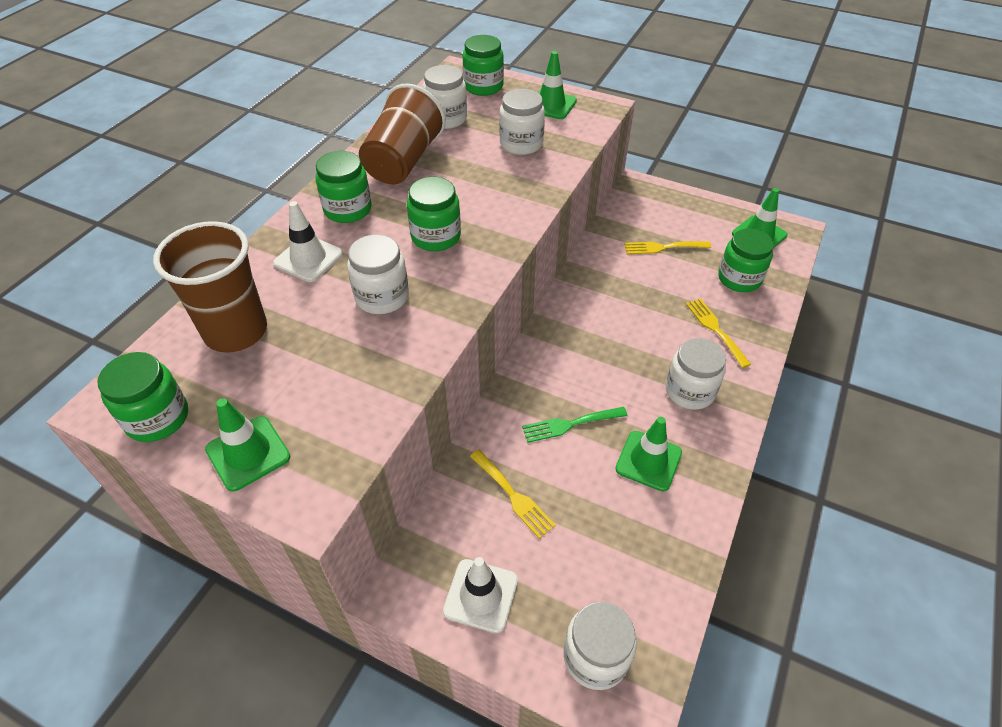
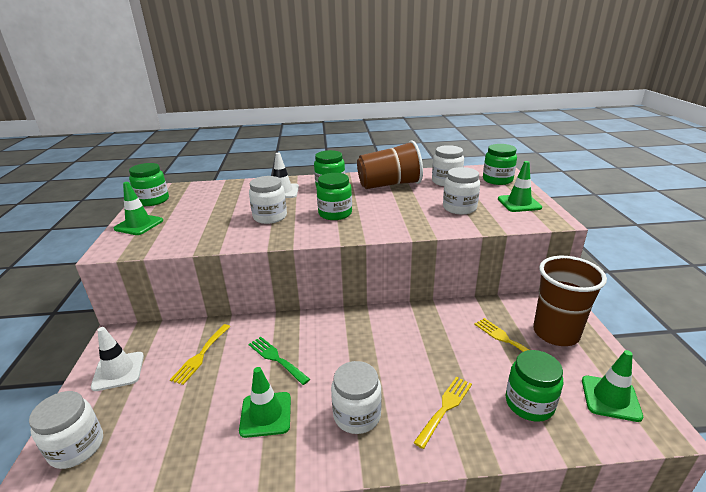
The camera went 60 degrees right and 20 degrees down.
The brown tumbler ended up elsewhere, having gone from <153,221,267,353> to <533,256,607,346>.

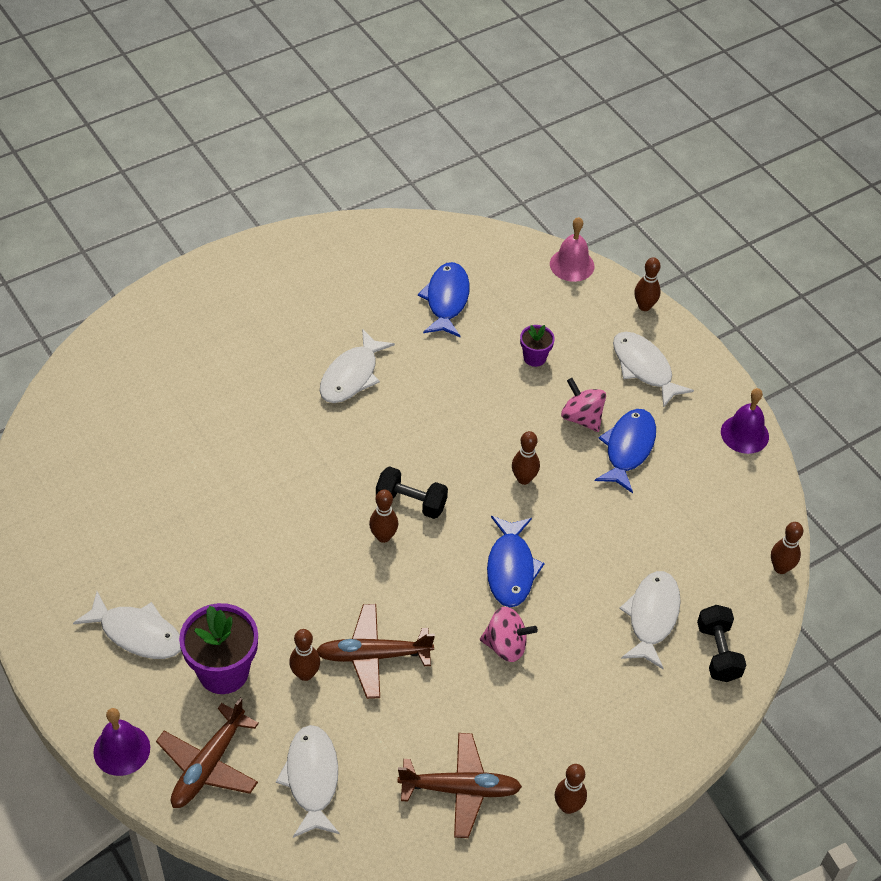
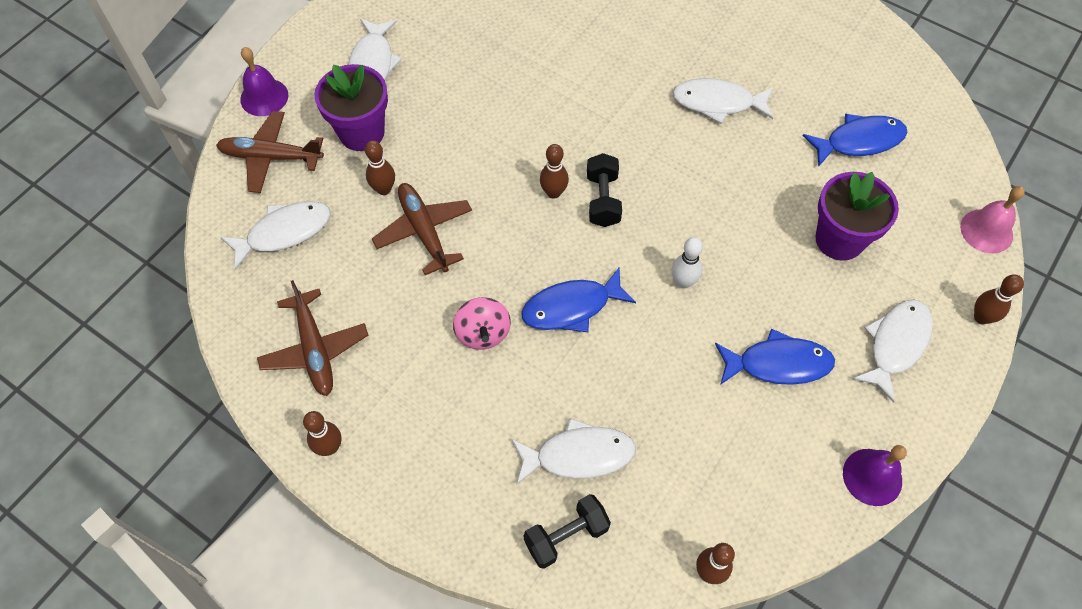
The camera went 70 degrees right and 10 degrees up.
The size of the violet flower pot at <520,325,555,367> changed by a factor of 1.92.
The second view lost the rosy toy top at <561,378,606,432>.
What was the brown bowling pin at <512,431,540,485> turned into the snow-white bowling pin at <671,237,703,288>.

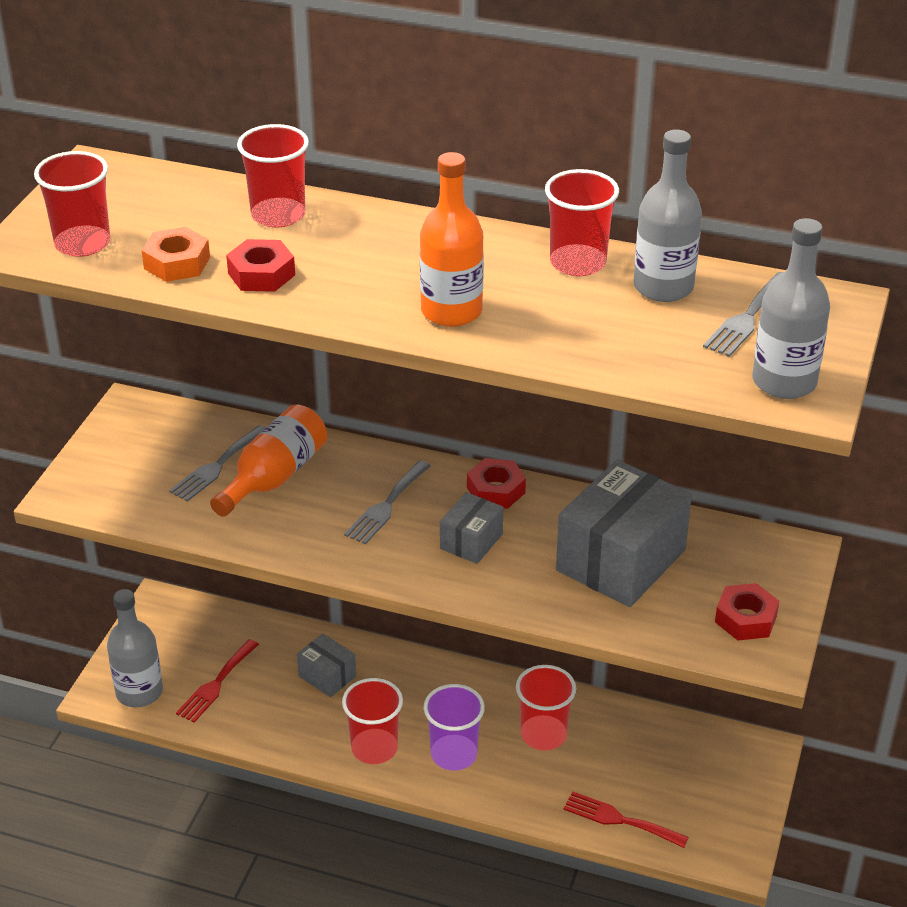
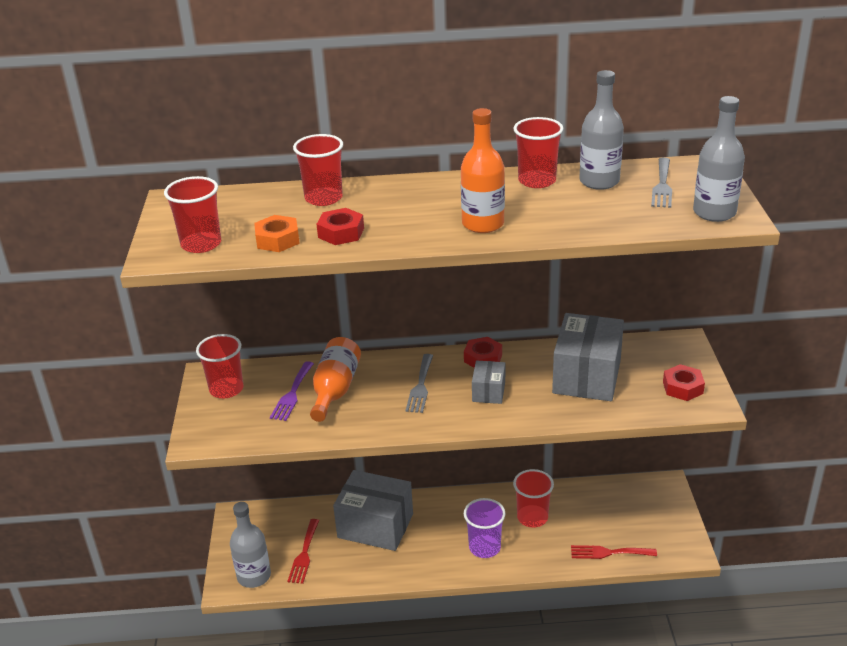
The camera went 20 degrees left and 5 degrees down.
What was the ash-grey fork at <169,425,265,502> turned into the violet fork at <270,361,314,421>.
The size of the ash-grey box at <297,633,356,697> changed by a factor of 2.01.
The red tumbler ended up elsewhere, having gone from <342,678,403,764> to <196,334,243,398>.

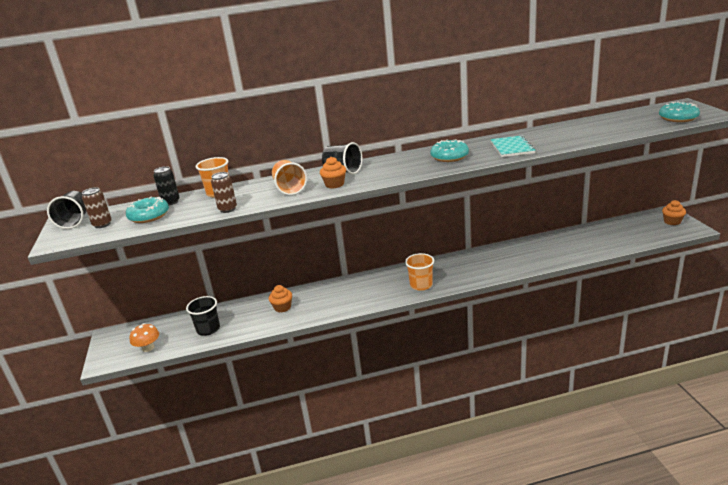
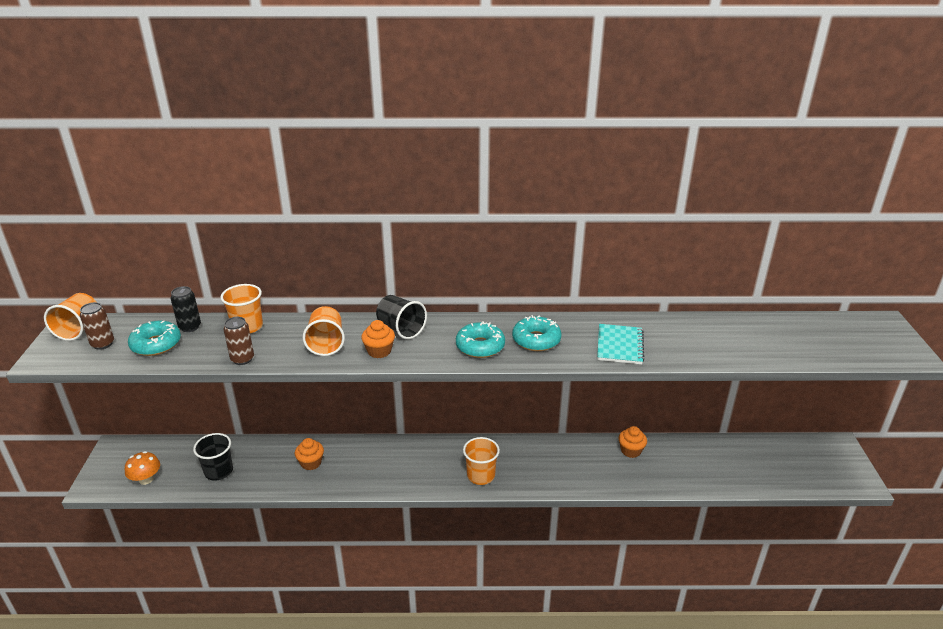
The camera went 10 degrees right and 5 degrees up.
The teal doughnut ended up elsewhere, having gone from <659,101,700,122> to <456,321,505,358>.
What was the black tumbler at <47,191,87,229> turned into the orange-coloured tumbler at <44,293,96,341>.
The orange-coloured muffin ended up elsewhere, having gone from <662,200,686,225> to <619,426,647,458>.

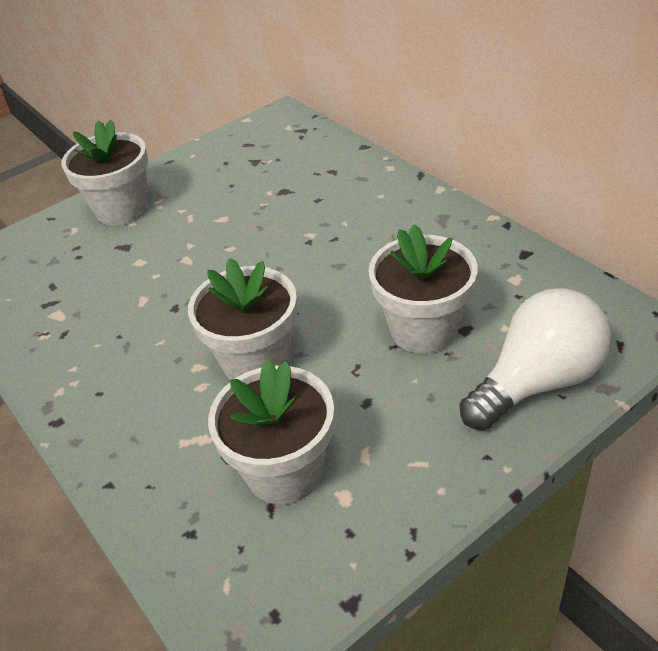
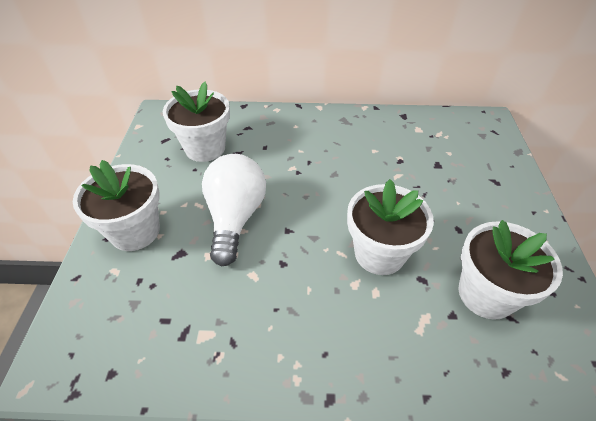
The camera went 55 degrees left and 5 degrees up.
The snow-white flower pot ended up elsewhere, having gone from <368,224,478,354> to <163,82,230,162>.
The snow-white light bulb ended up elsewhere, having gone from <459,288,611,431> to <202,154,266,266>.

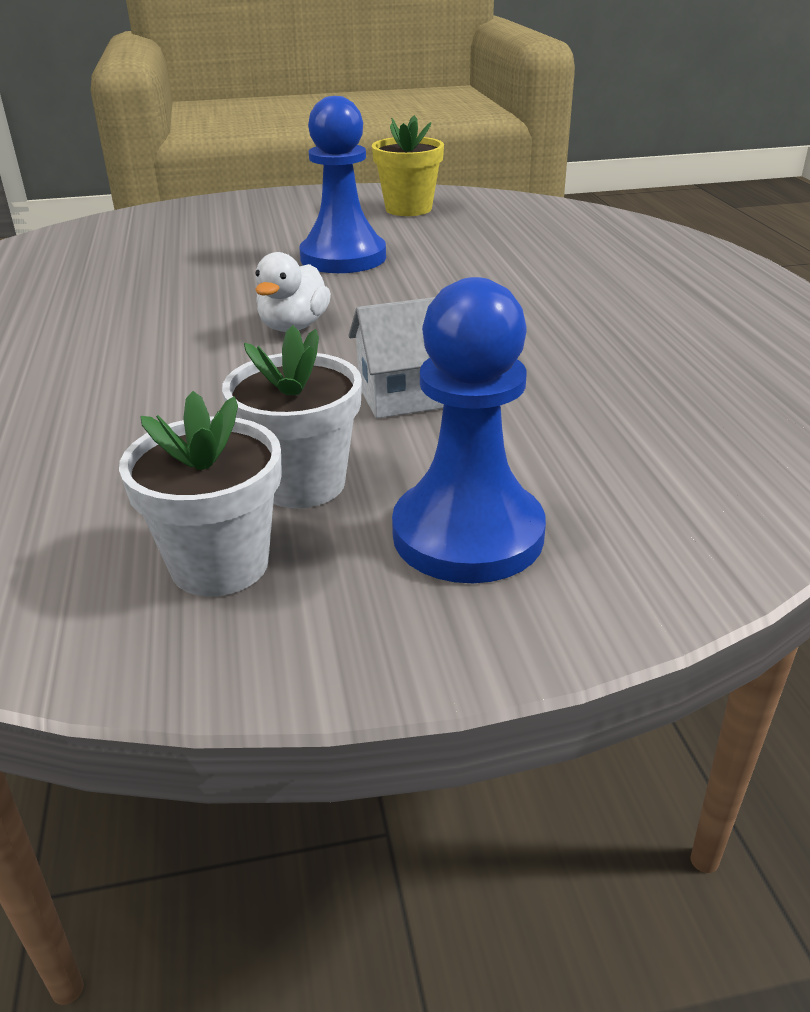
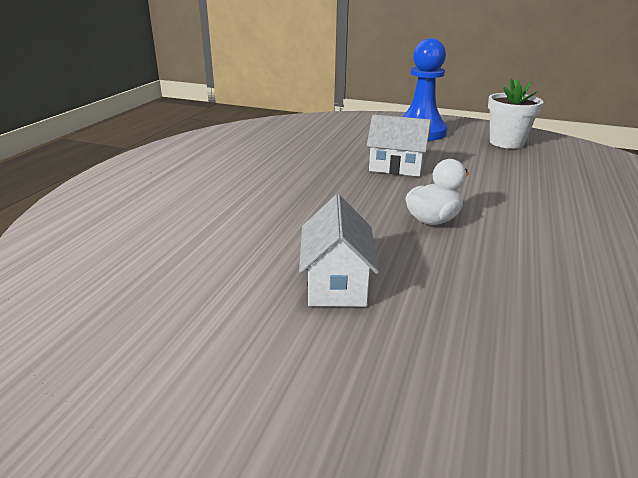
The camera went 150 degrees left and 5 degrees down.
Where the royal blue chess pawn stood at <299,96,386,273>, the snow-white house came to stand at <299,195,379,307>.
The second view lost the yellow flower pot at <372,115,444,216>.
The second view lost the snow-white flower pot at <222,325,362,508>.

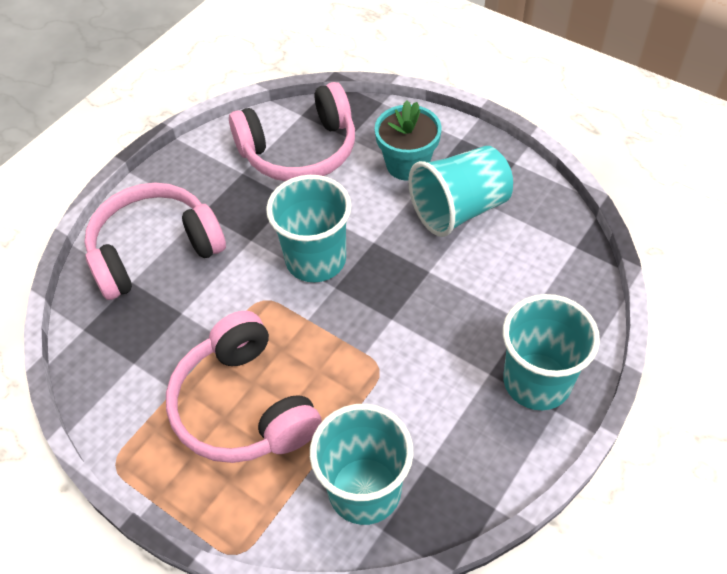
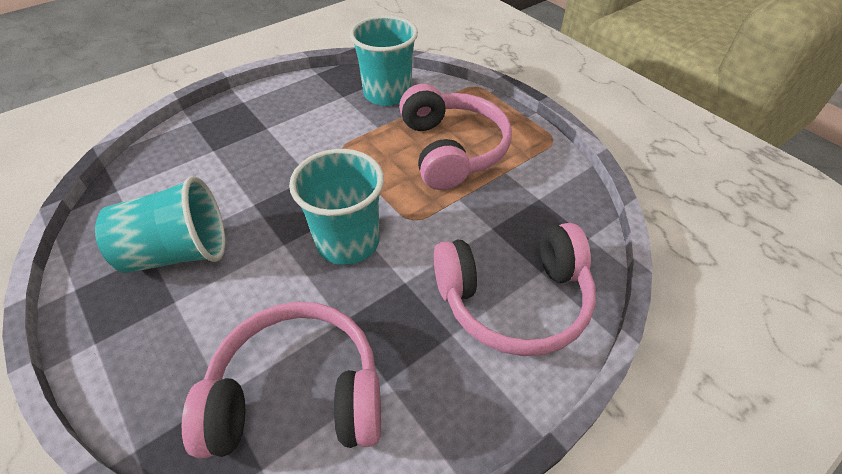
The camera went 165 degrees left and 5 degrees down.
The second view lost the teal flower pot at <375,100,442,181>.
The second view lost the teal tumbler at <503,294,600,410>.

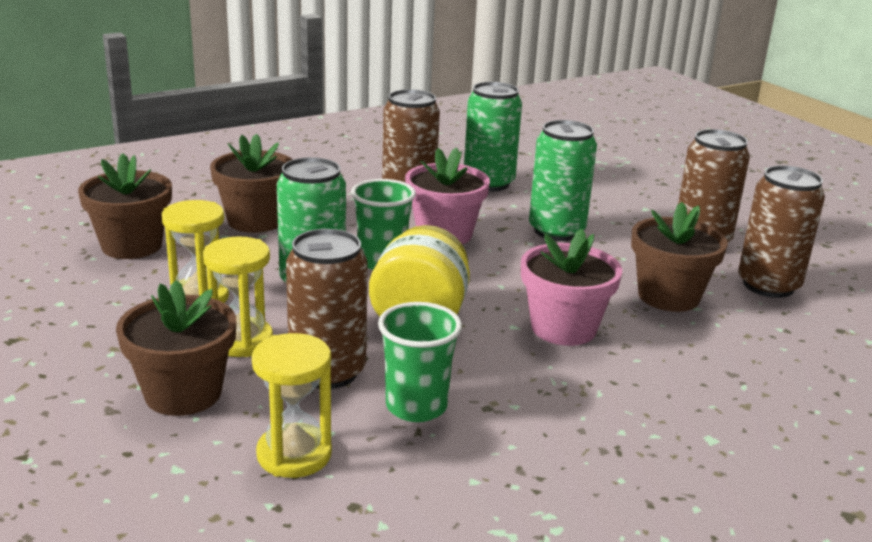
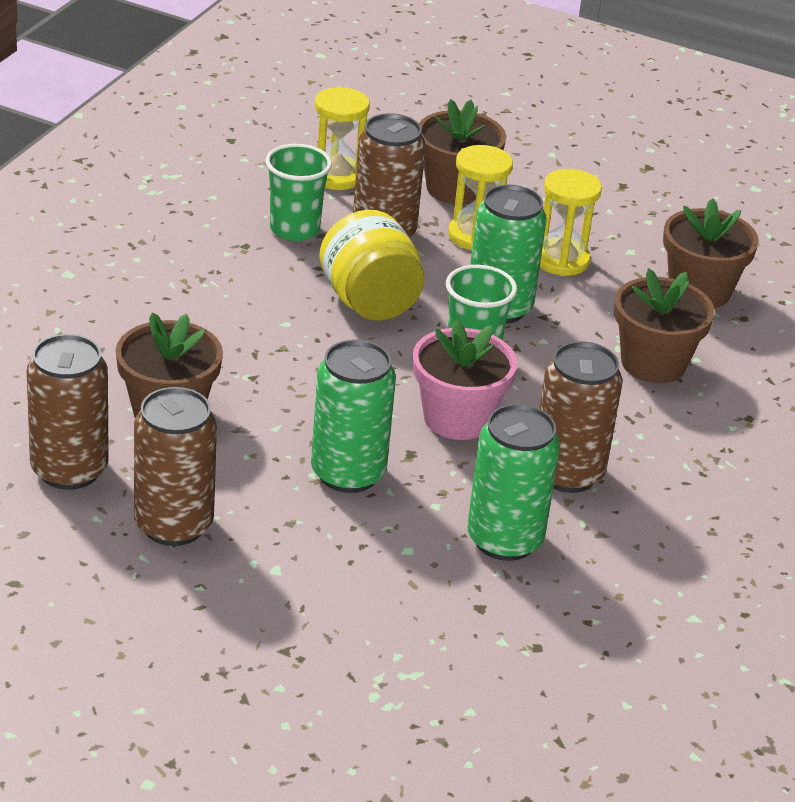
The camera went 145 degrees right and 10 degrees up.
The second view lost the rosy flower pot at <521,229,622,346>.

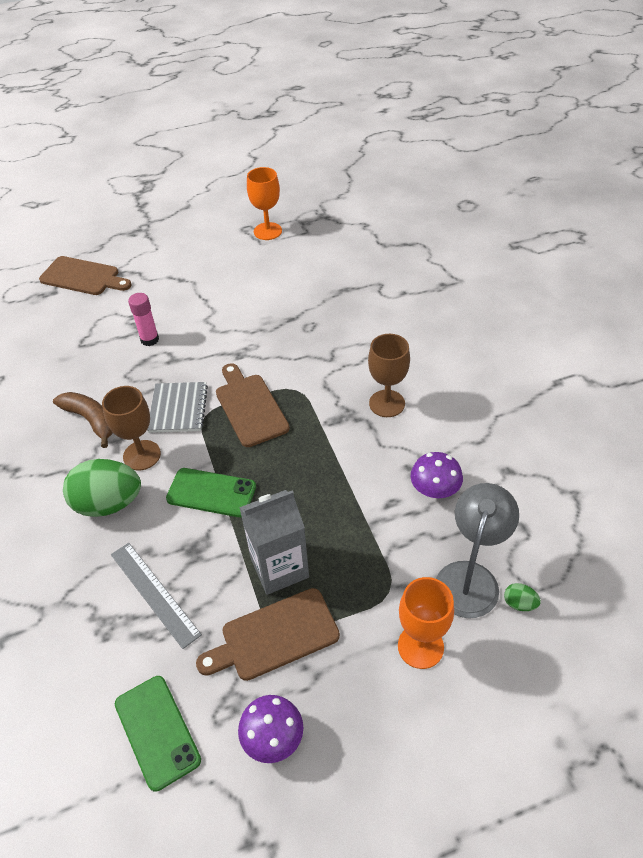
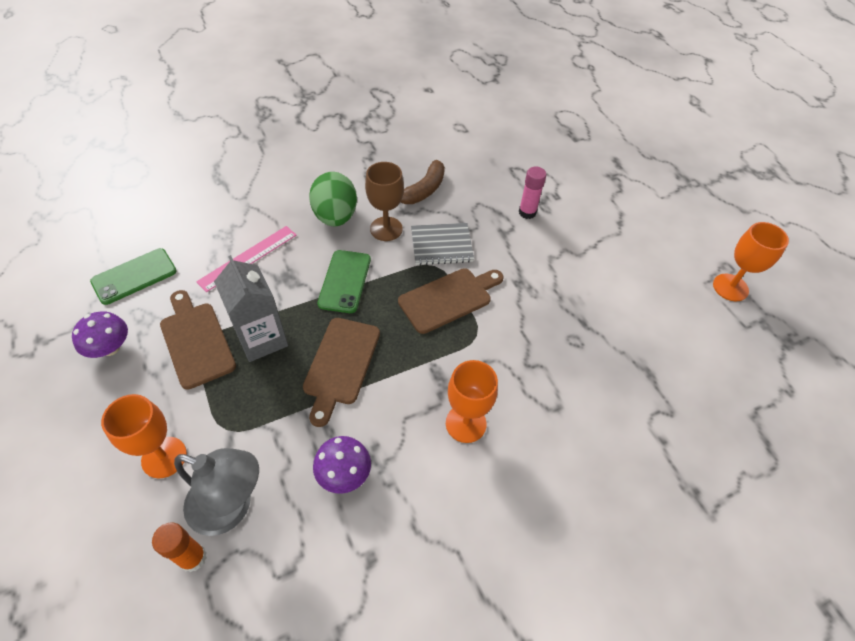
The camera went 80 degrees right and 5 degrees up.
The brown cutting board ended up elsewhere, having gone from <39,256,132,295> to <303,318,380,427>.
What was the brown goblet at <368,334,410,417> turned into the orange-coloured goblet at <446,360,498,443>.
What was the ash-grey measuring stick at <111,543,202,649> turned into the rosy measuring stick at <196,226,296,292>.
Where the green egg shape stood at <504,583,541,611>, the orange-coloured glue came to stand at <152,522,207,572>.

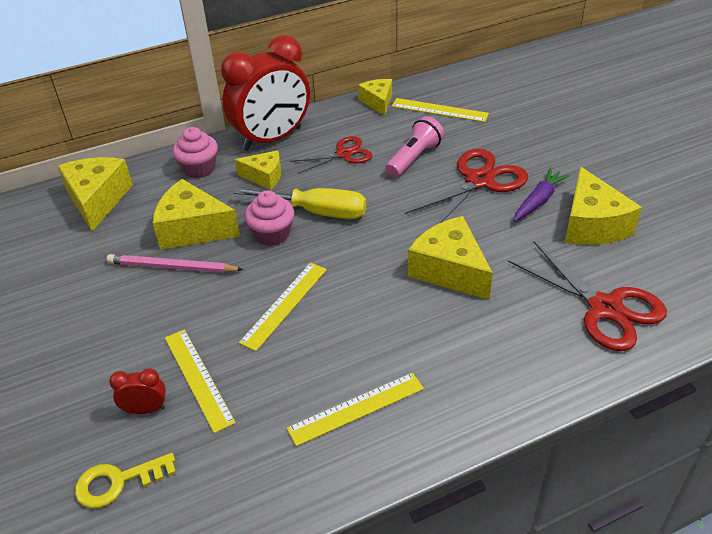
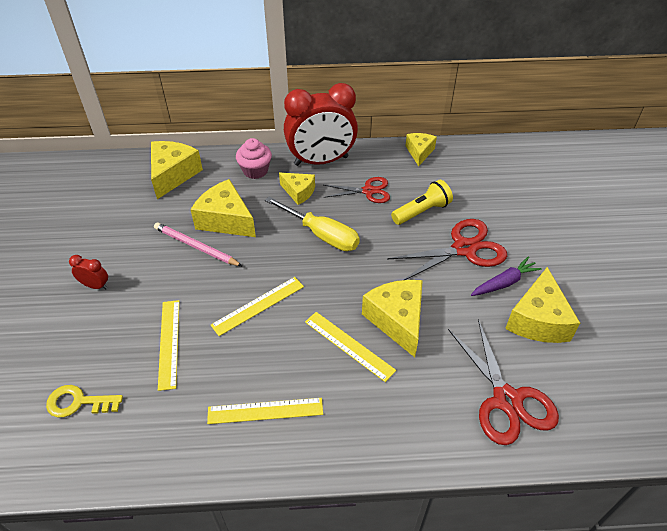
The camera went 20 degrees right and 5 degrees up.
The yellow measuring stick ended up elsewhere, having gone from <392,98,489,122> to <305,312,396,382>.
What was the rosy flashlight at <385,116,444,177> turned into the yellow flashlight at <391,180,453,225>.
The second view lost the rosy muffin at <244,190,294,246>.
The red clock ended up elsewhere, having gone from <109,368,166,414> to <69,255,108,289>.

